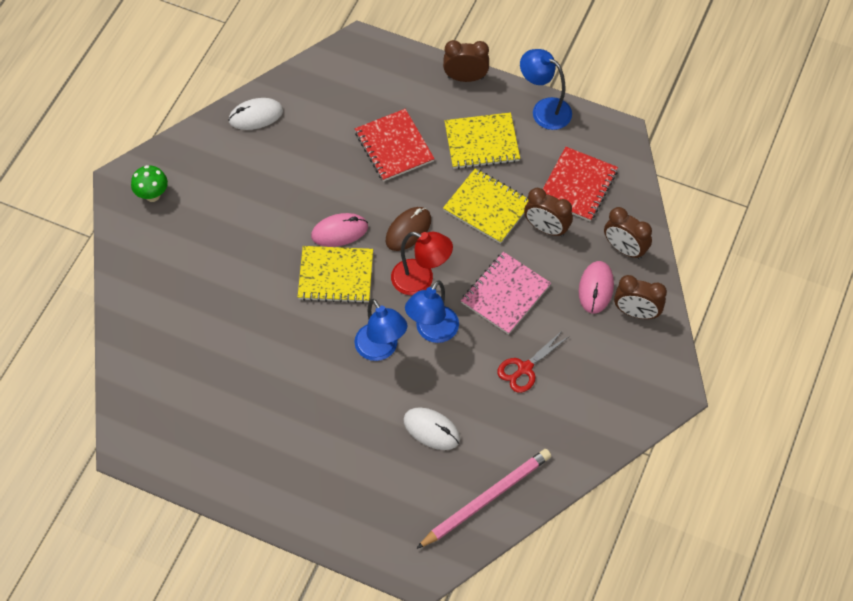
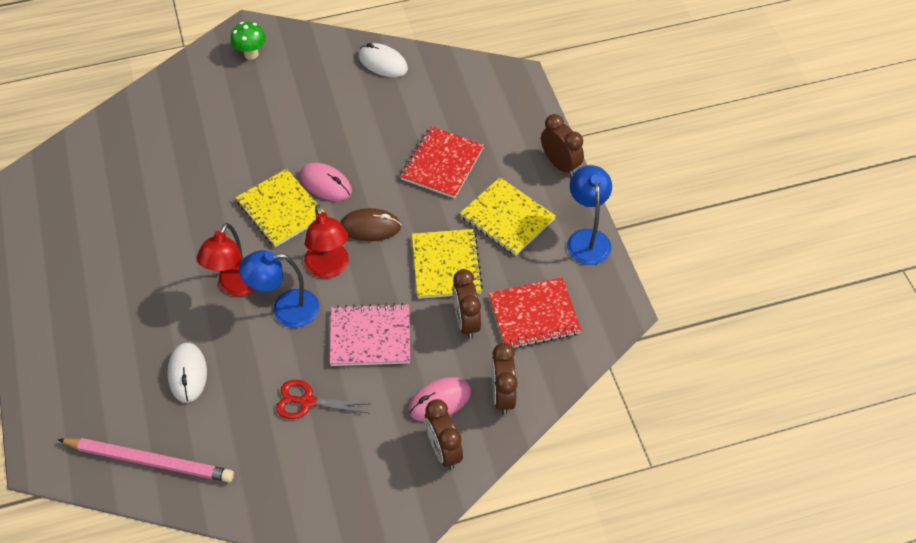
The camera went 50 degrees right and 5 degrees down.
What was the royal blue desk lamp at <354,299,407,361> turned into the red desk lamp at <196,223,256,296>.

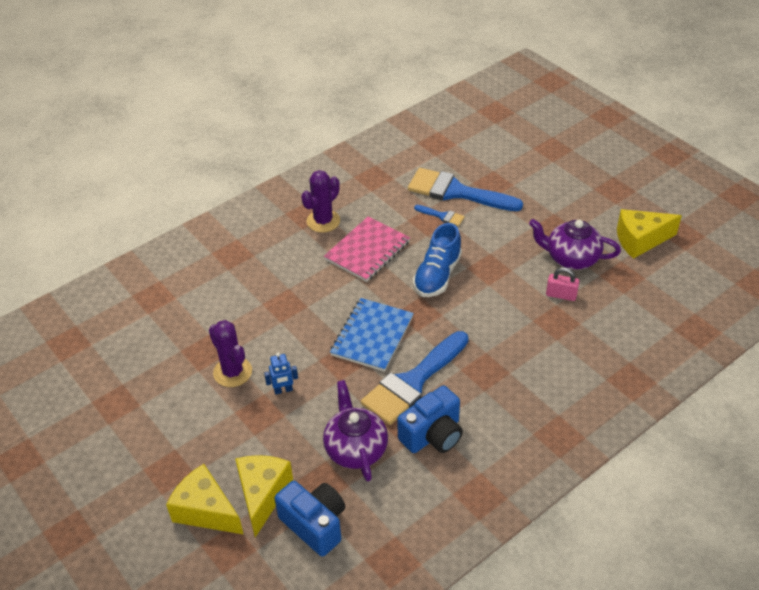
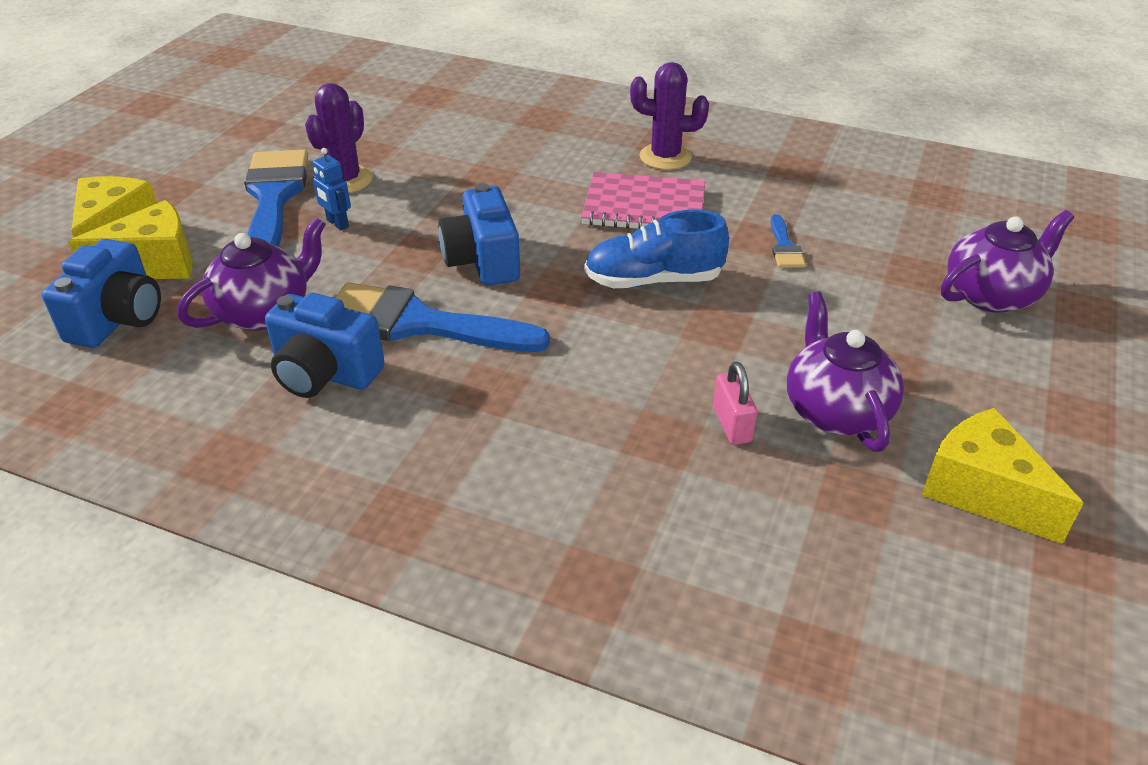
The camera went 60 degrees right and 5 degrees down.
The royal blue paint brush ended up elsewhere, having gone from <408,168,523,211> to <244,150,309,247>.
Where the royal blue notepad stood at <330,298,414,372>, the royal blue camera came to stand at <438,183,520,286>.
The second view gained the violet tea pot at <941,210,1074,313>.

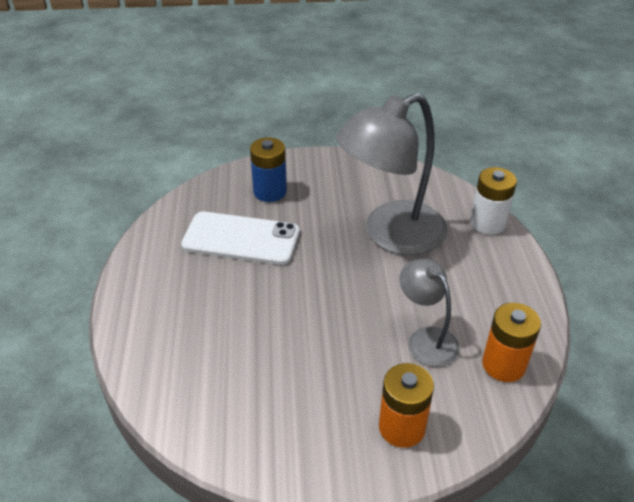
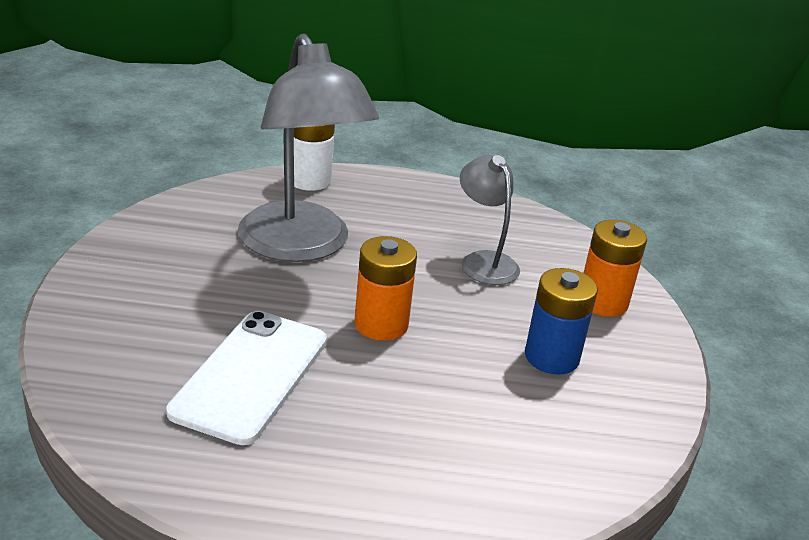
The camera went 85 degrees left and 10 degrees down.
The royal blue battery ended up elsewhere, having gone from <250,137,287,202> to <525,268,598,375>.
The ash-grey desk lamp at <400,259,460,367> ended up facing another way, 90 degrees clockwise from before.
The orange-coloured battery ended up elsewhere, having gone from <482,303,541,382> to <354,236,417,341>.

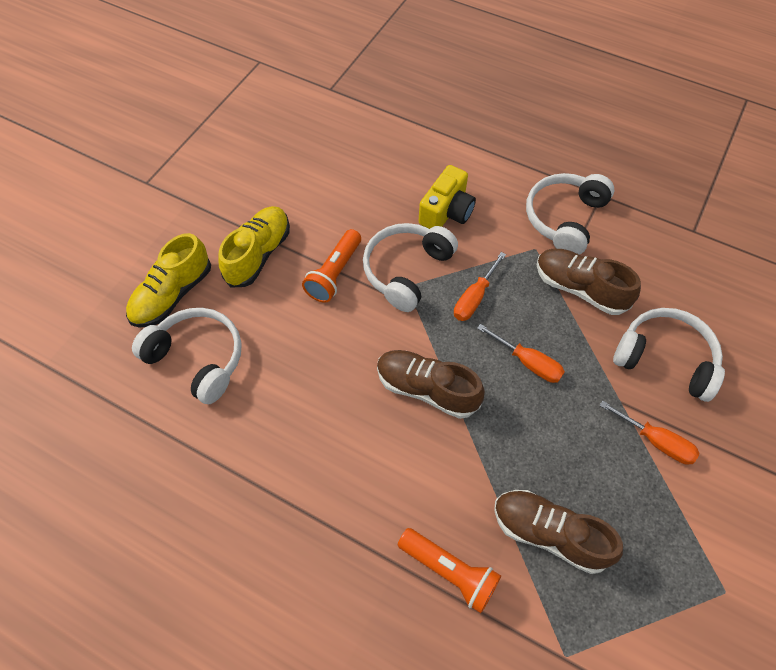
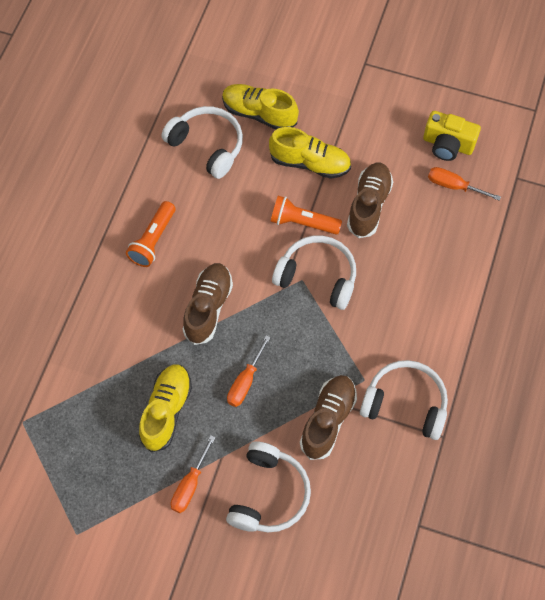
The camera went 80 degrees right and 5 degrees up.
The yellow camera ended up elsewhere, having gone from <419,165,476,229> to <423,111,481,161>.
The orange-coloured flat screwdriver ended up elsewhere, having gone from <454,252,506,321> to <428,167,501,201>.
The snow-white headset at <132,308,242,404> ended up facing another way, 75 degrees counterclockwise from before.
The brown sneaker ended up elsewhere, having gone from <494,490,623,574> to <347,163,393,238>.
The orange-coloured flashlight ended up elsewhere, having gone from <398,528,501,613> to <126,201,175,267>.
The second view gained the yellow sneaker at <139,365,192,452>.

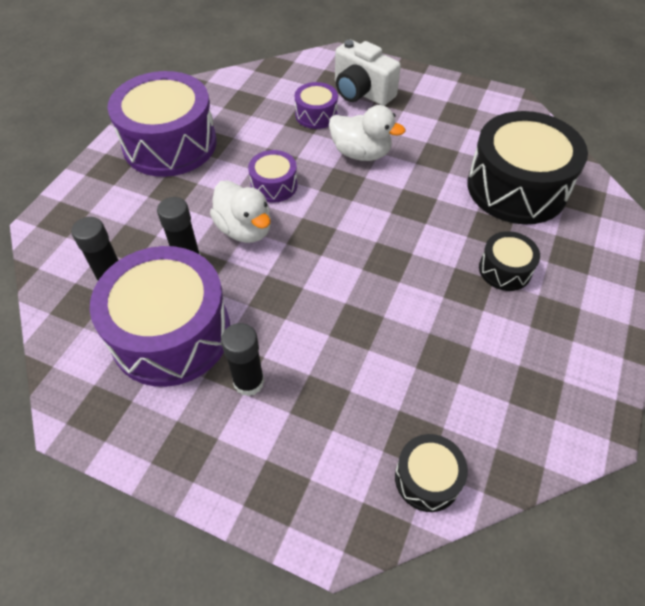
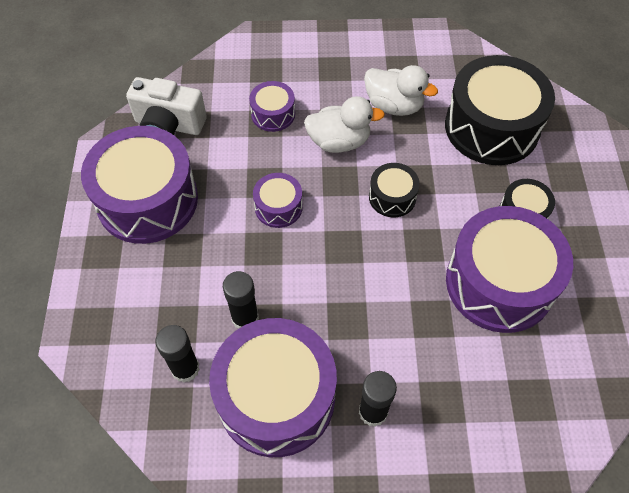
The camera went 25 degrees left and 5 degrees up.
The snow-white camera ended up elsewhere, having gone from <335,40,401,106> to <126,77,207,135>.
The snow-white toy duck ended up elsewhere, having gone from <210,180,271,243> to <364,65,438,116>.
The black toy drum ended up elsewhere, having gone from <395,434,468,512> to <369,163,420,217>.
The second view gained the violet toy drum at <446,206,573,333>.

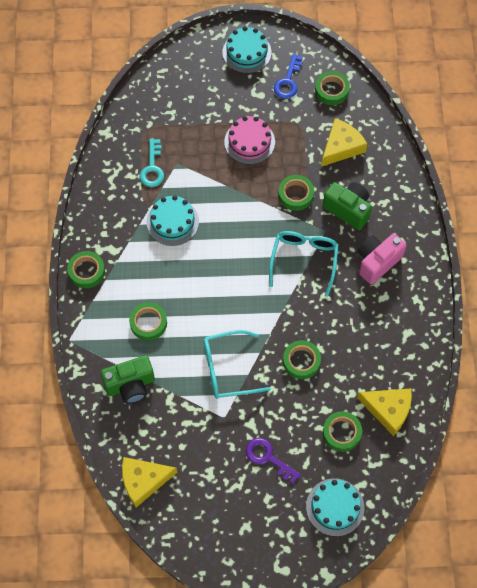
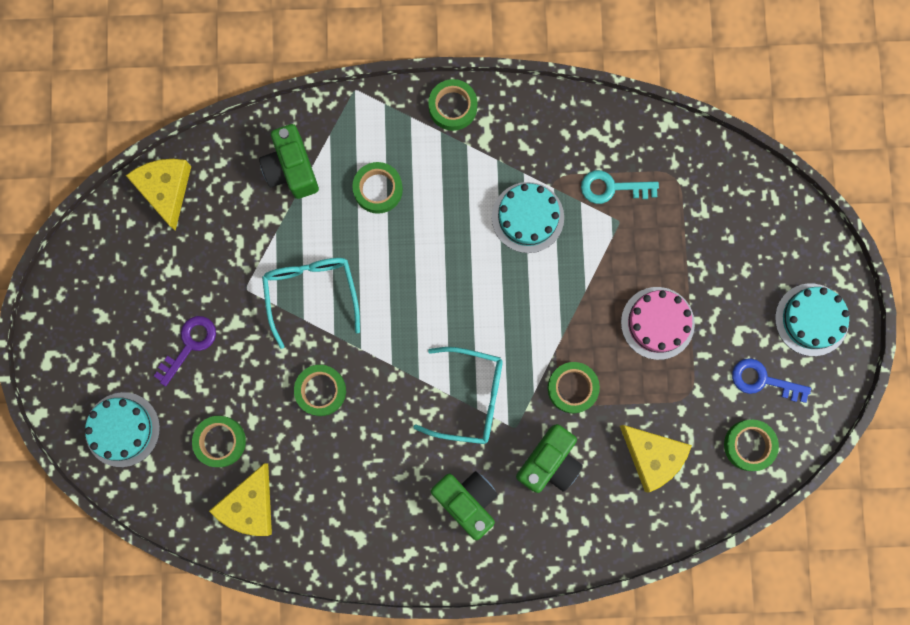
The camera went 90 degrees right and 15 degrees up.
What was the rosy camera at <358,233,406,285> turned into the green camera at <431,471,498,540>.

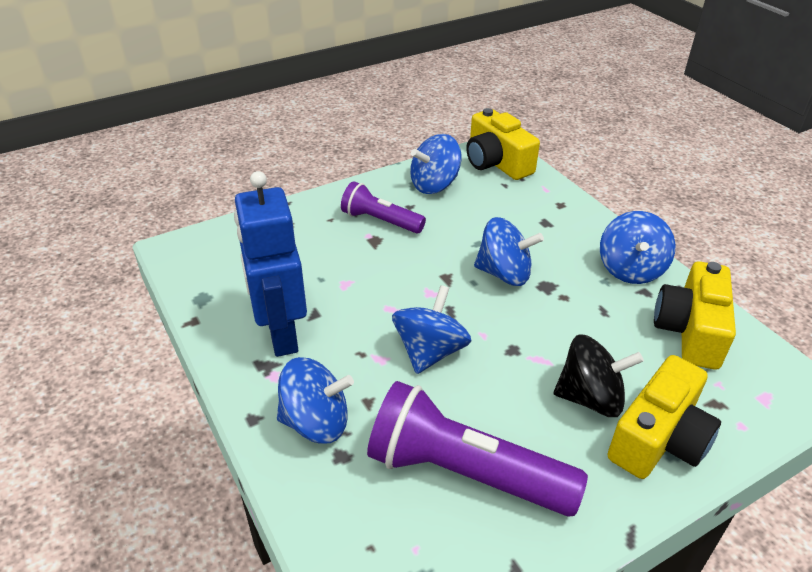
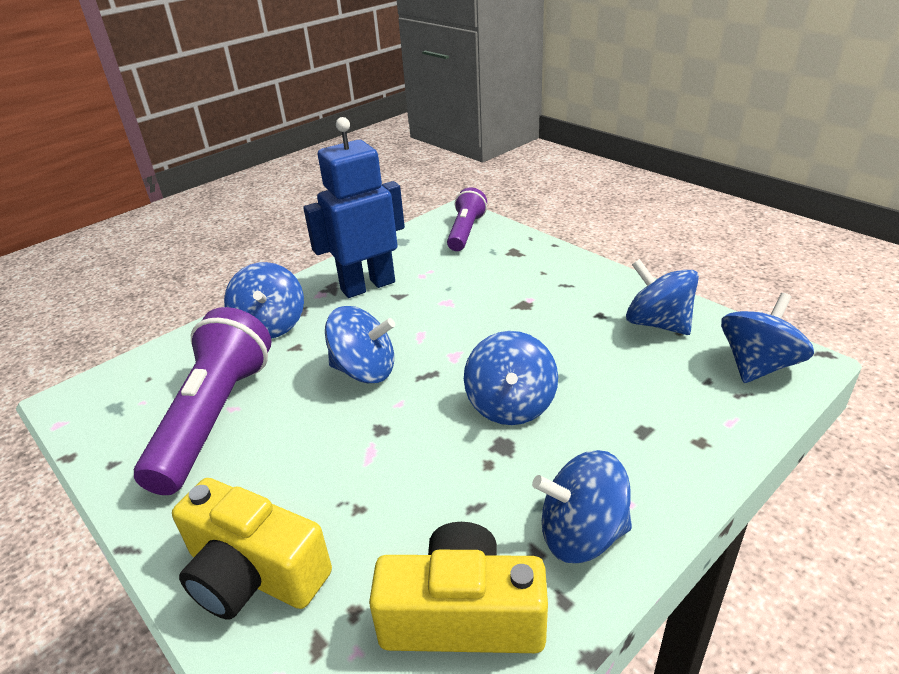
The camera went 80 degrees right and 5 degrees down.
Where the yellow camera stood at <466,108,540,180>, the royal blue toy top came to stand at <721,293,814,383>.
The violet flashlight ended up elsewhere, having gone from <341,181,426,233> to <447,187,487,251>.
The second view lost the black toy top at <554,334,644,417>.

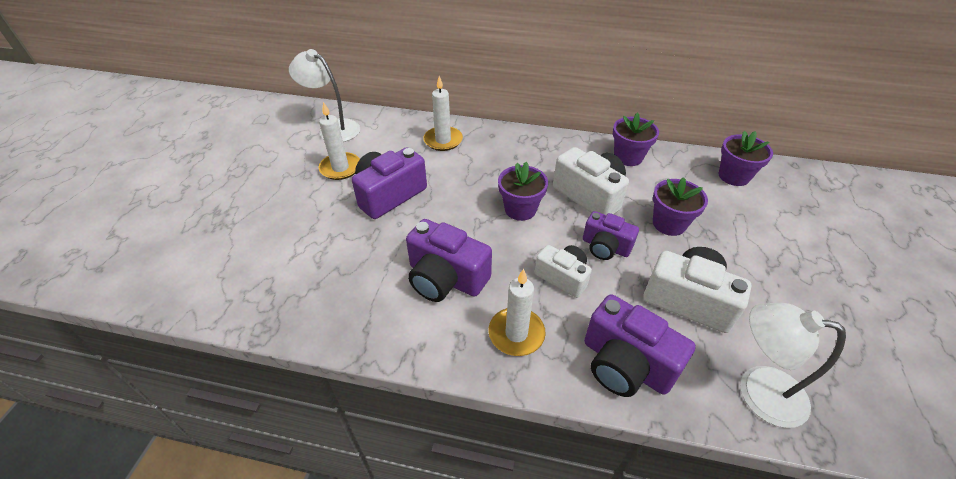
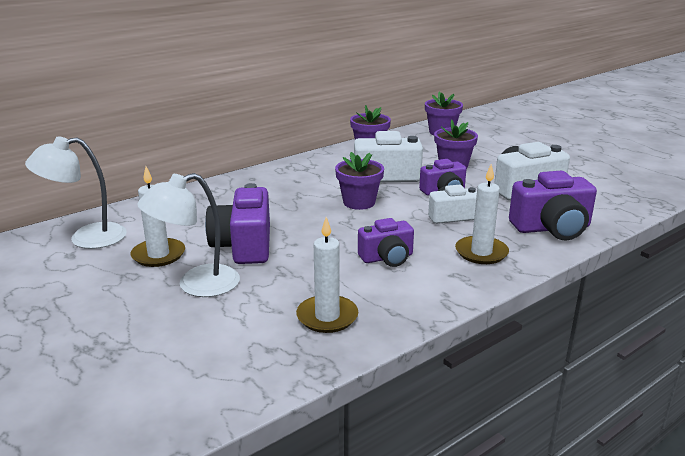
The camera went 50 degrees left and 20 degrees down.
The snow-white pillar candle ended up elsewhere, having gone from <423,76,463,151> to <296,217,358,333>.
The size of the violet camera at <406,219,492,302> changed by a factor of 0.64.
The snow-white desk lamp ended up elsewhere, having gone from <741,303,846,428> to <137,173,240,297>.

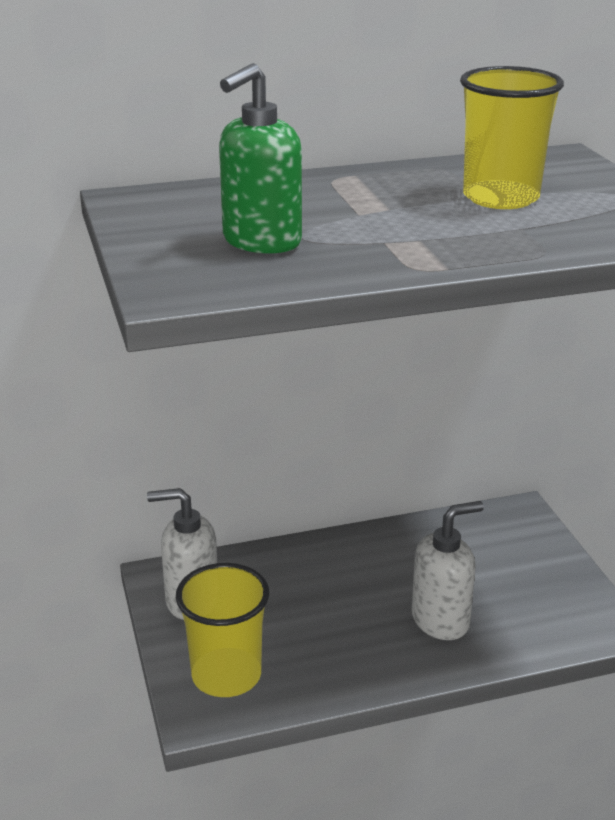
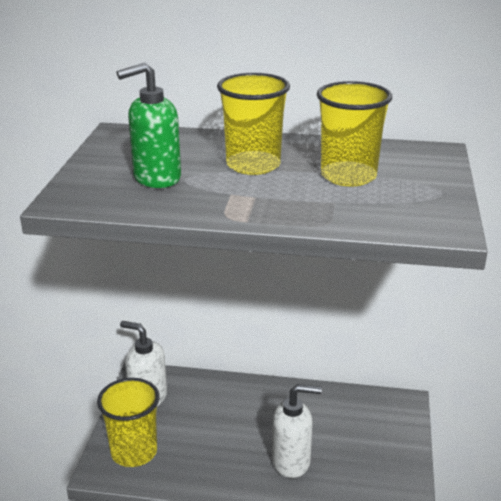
The camera went 25 degrees right and 0 degrees up.
The second view gained the yellow tumbler at <217,73,290,175>.

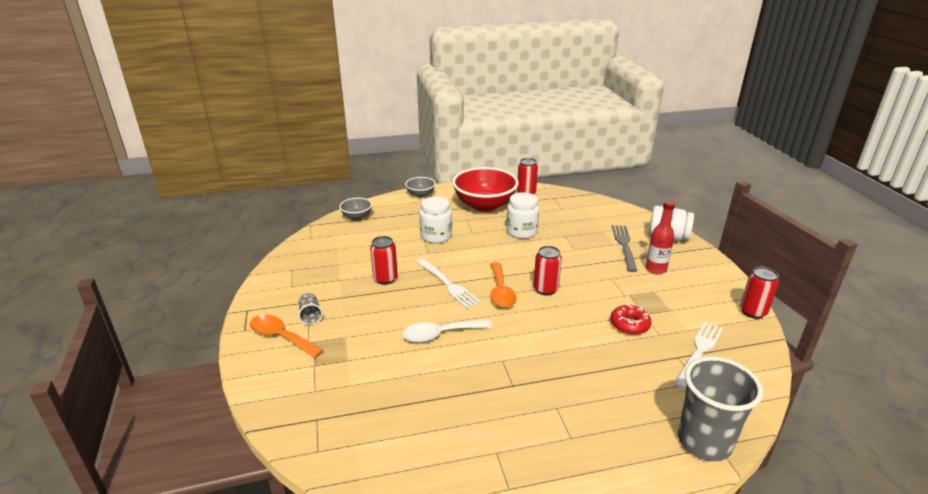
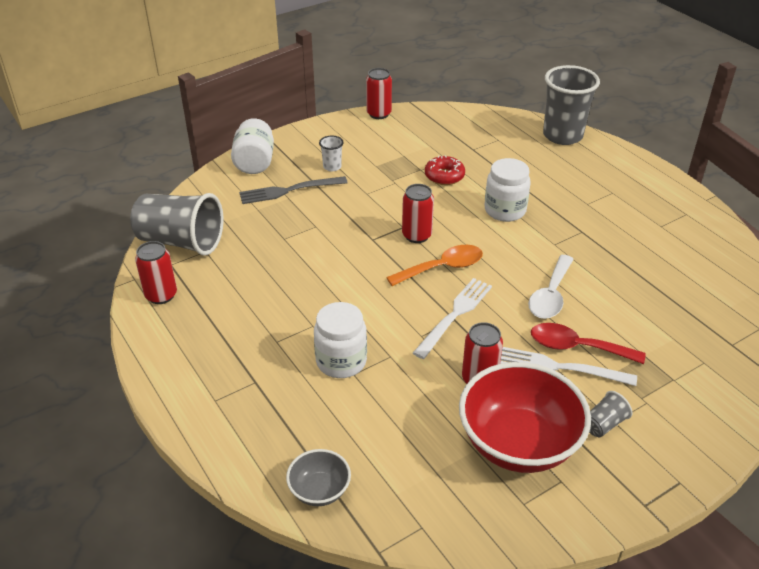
The camera went 110 degrees left and 10 degrees up.
The red serving bowl ended up elsewhere, having gone from <452,167,519,212> to <459,362,591,473>.
The second view lost the ash-grey serving bowl at <405,177,436,197>.
The snow-white jar ended up elsewhere, having gone from <506,192,539,239> to <484,158,531,222>.
Where the red drink bottle stood at <646,201,675,275>, the snow-white tumbler came to stand at <319,136,344,171>.
The second view lost the orange-coloured tablespoon at <250,315,324,358>.
The snow-white tablespoon at <402,319,491,343> ended up facing another way, 60 degrees clockwise from before.
The snow-white fork ended up elsewhere, having gone from <674,322,723,389> to <500,347,637,386>.
The second view gained the ash-grey tumbler at <130,193,224,256>.
The second view gained the red tablespoon at <531,323,645,364>.

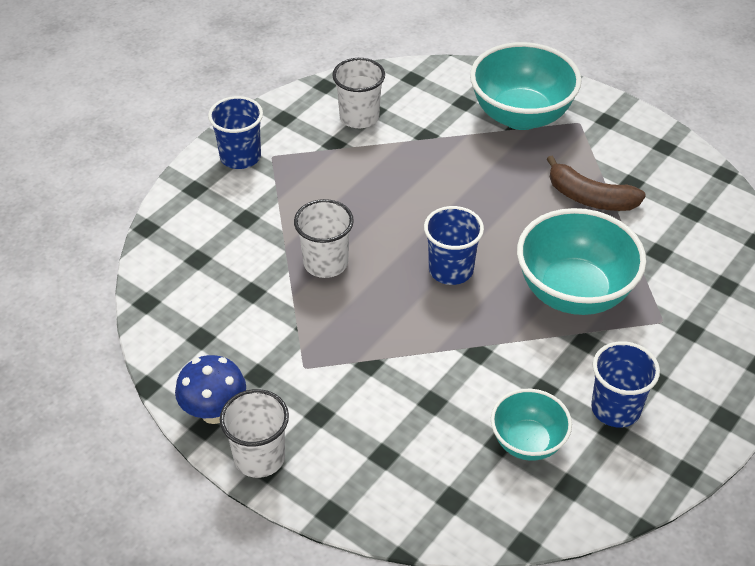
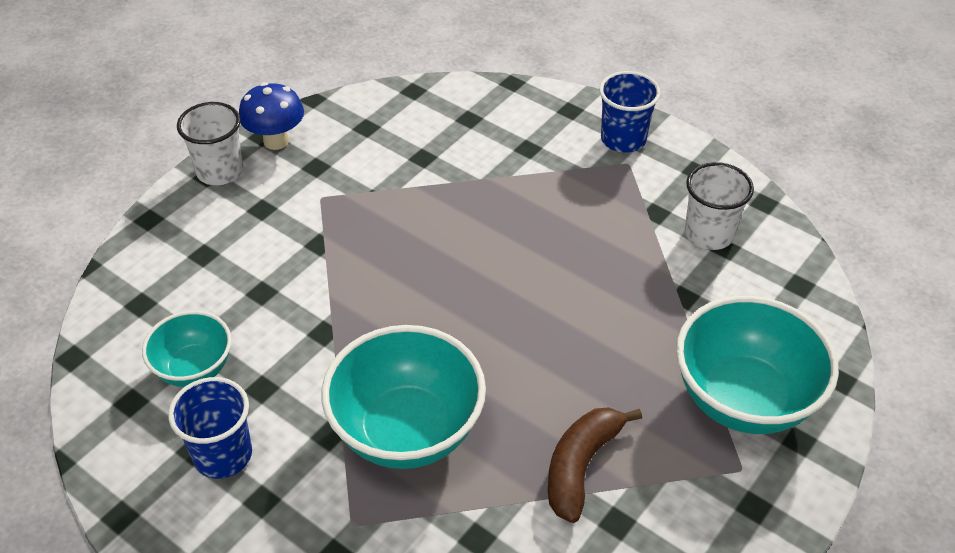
The camera went 90 degrees right and 0 degrees up.
The second view lost the snow-white tumbler at <294,199,354,278>.
The second view lost the royal blue tumbler at <424,206,484,285>.

